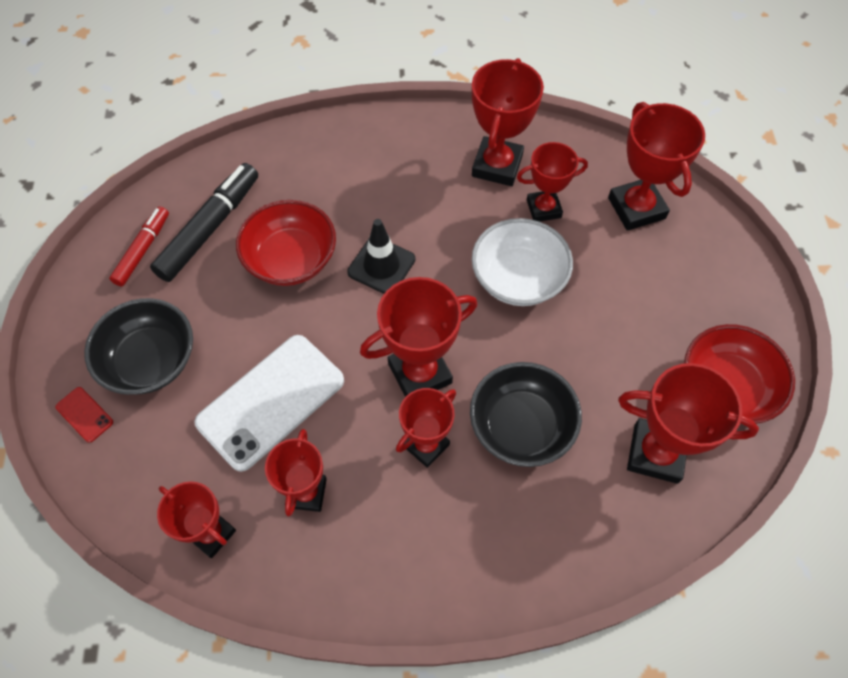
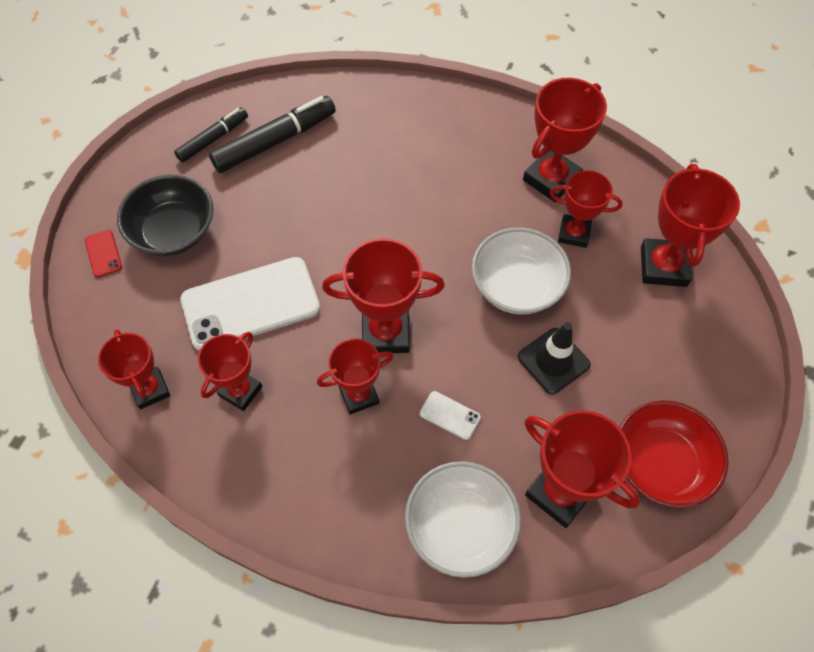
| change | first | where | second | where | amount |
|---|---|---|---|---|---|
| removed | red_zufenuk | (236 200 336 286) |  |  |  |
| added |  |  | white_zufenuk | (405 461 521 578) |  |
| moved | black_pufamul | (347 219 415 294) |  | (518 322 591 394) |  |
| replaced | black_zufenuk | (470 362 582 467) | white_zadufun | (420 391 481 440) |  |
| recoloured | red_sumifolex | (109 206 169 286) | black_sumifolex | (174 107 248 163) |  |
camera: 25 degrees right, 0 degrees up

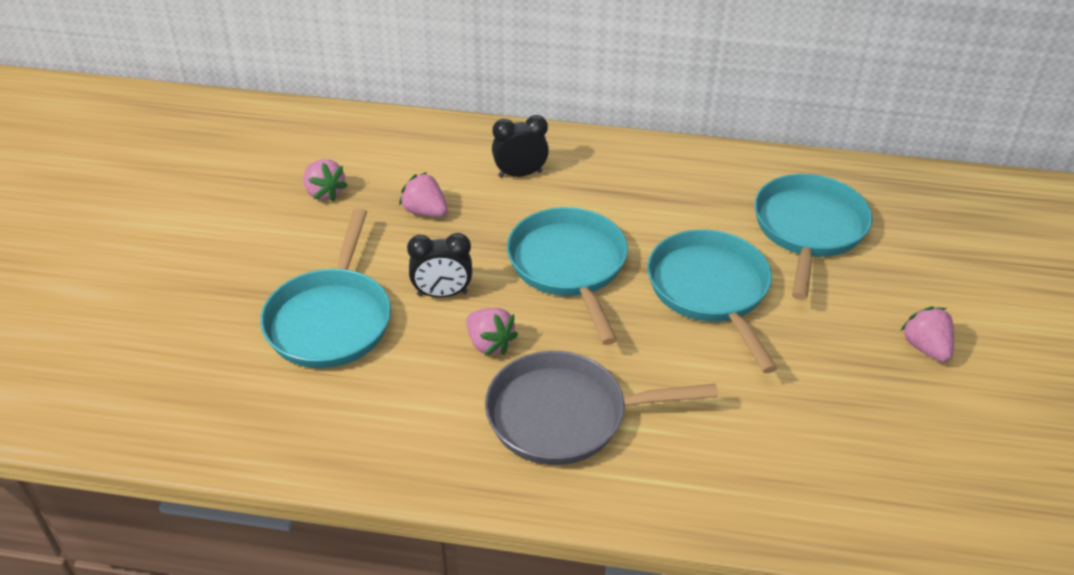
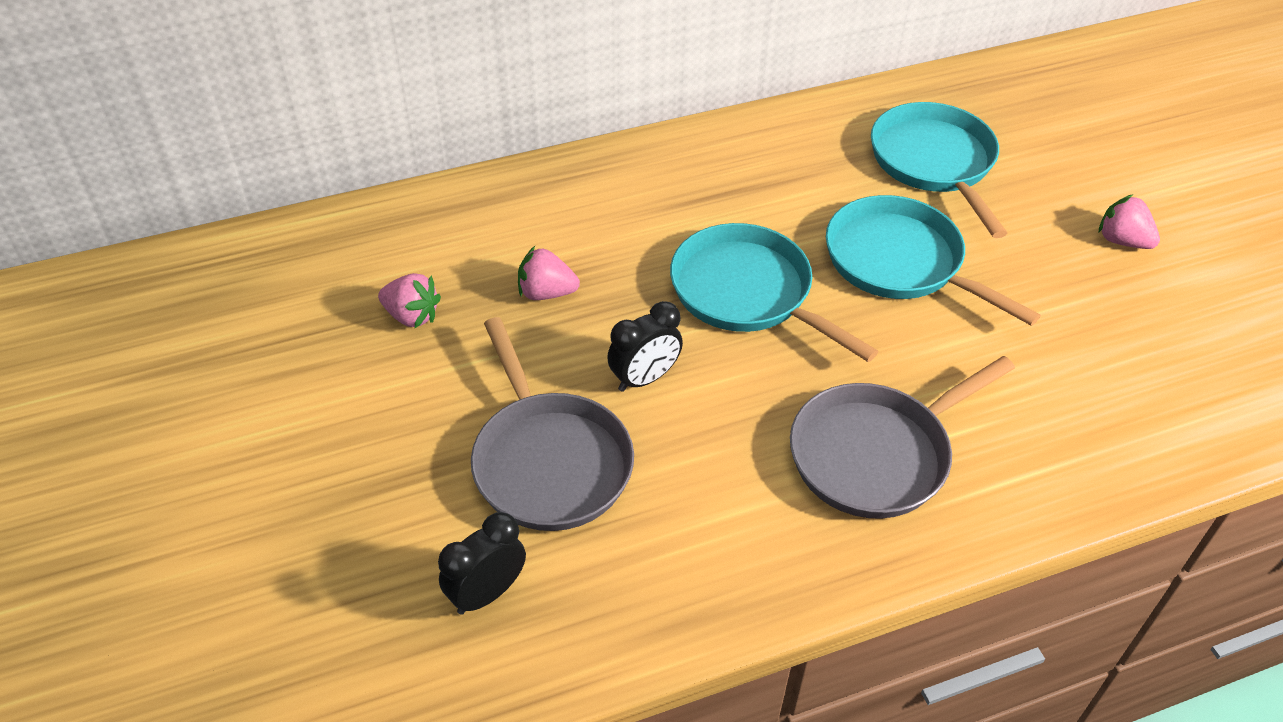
| change | first | where | second | where | amount |
|---|---|---|---|---|---|
| removed | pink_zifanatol | (466 308 518 356) |  |  |  |
| moved | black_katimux | (492 115 549 178) |  | (438 512 526 615) |  |
| recoloured | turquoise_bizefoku | (260 208 391 368) | grey_bizefoku | (471 317 634 531) |  |
camera: 30 degrees left, 5 degrees up

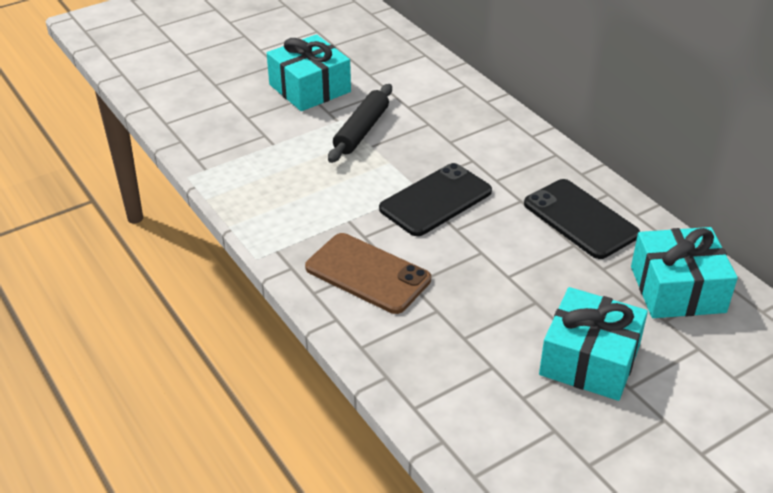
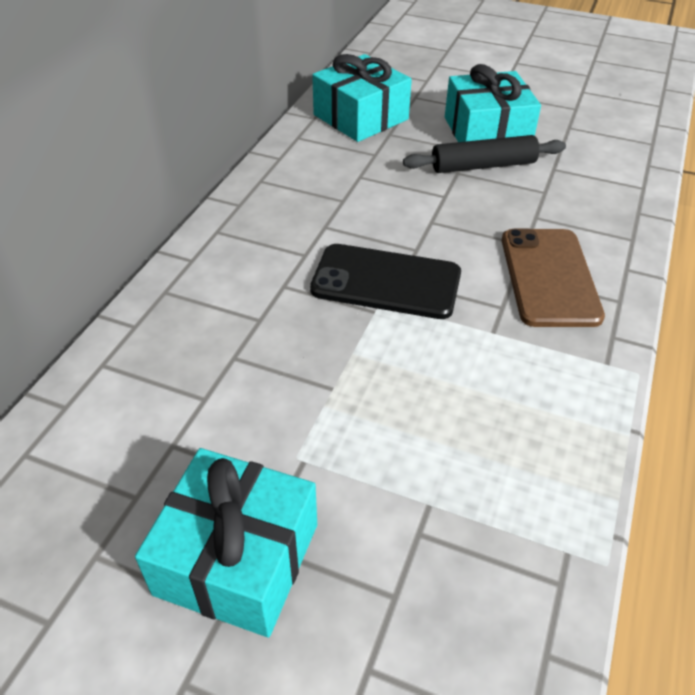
| change | first | where | second | where | amount |
|---|---|---|---|---|---|
| removed | black_zadufun | (524 179 640 259) |  |  |  |
| moved | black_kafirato | (328 84 392 163) |  | (403 135 566 173) |  |
camera: 125 degrees left, 5 degrees up

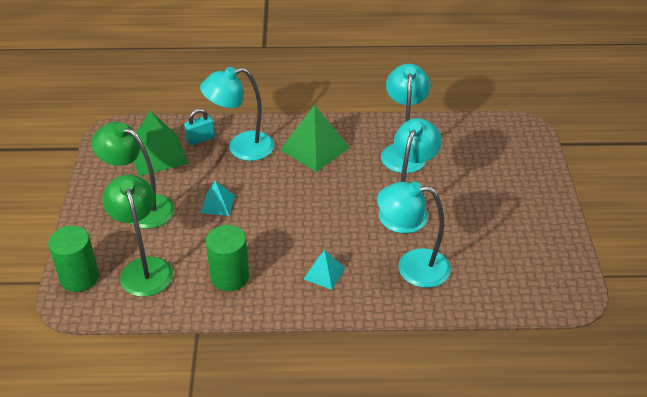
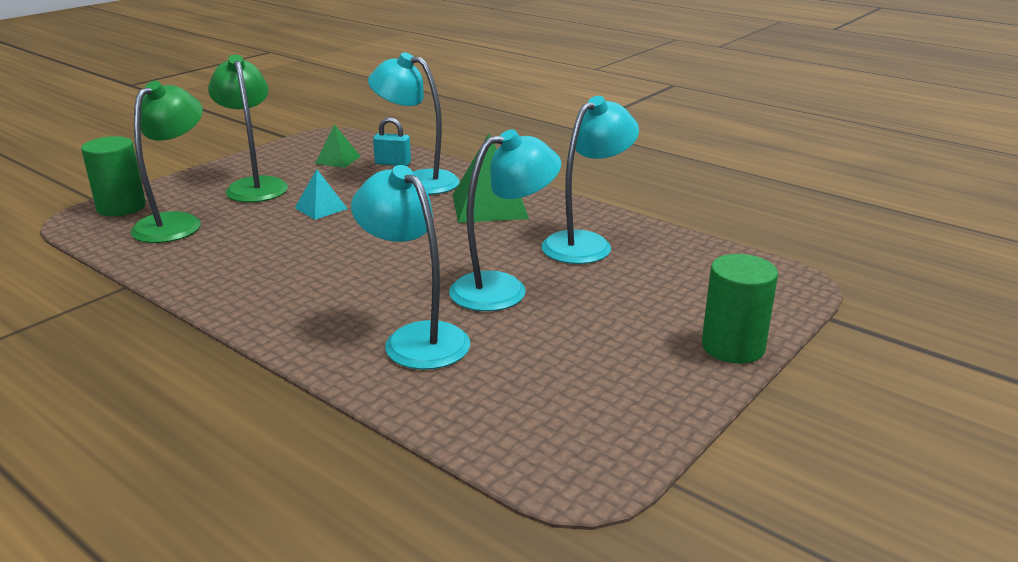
| change | first | where | second | where | amount |
|---|---|---|---|---|---|
| removed | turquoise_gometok | (304 250 345 290) |  |  |  |
| moved | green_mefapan | (206 225 249 291) |  | (702 254 778 364) |  |
| resized | green_gometok | (134 111 189 176) |  | (315 124 361 168) | x0.55 |
camera: 40 degrees right, 15 degrees down

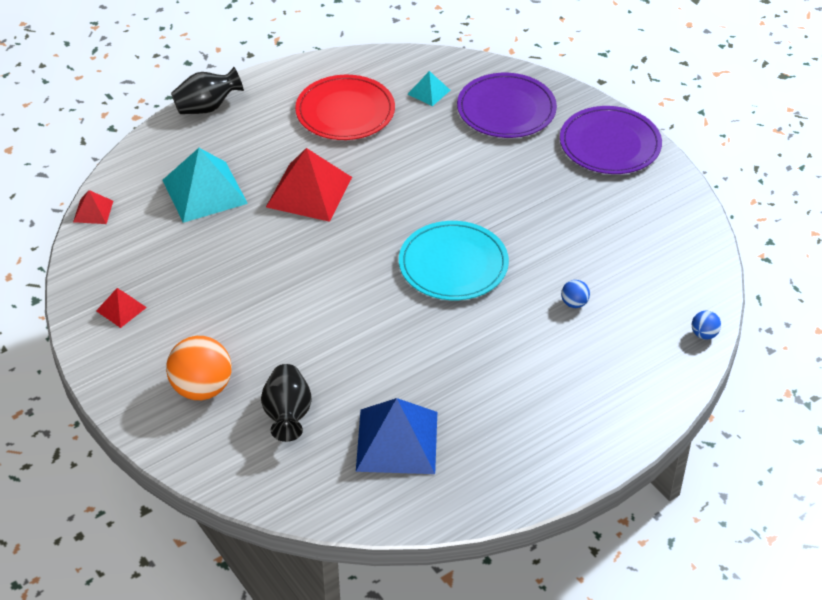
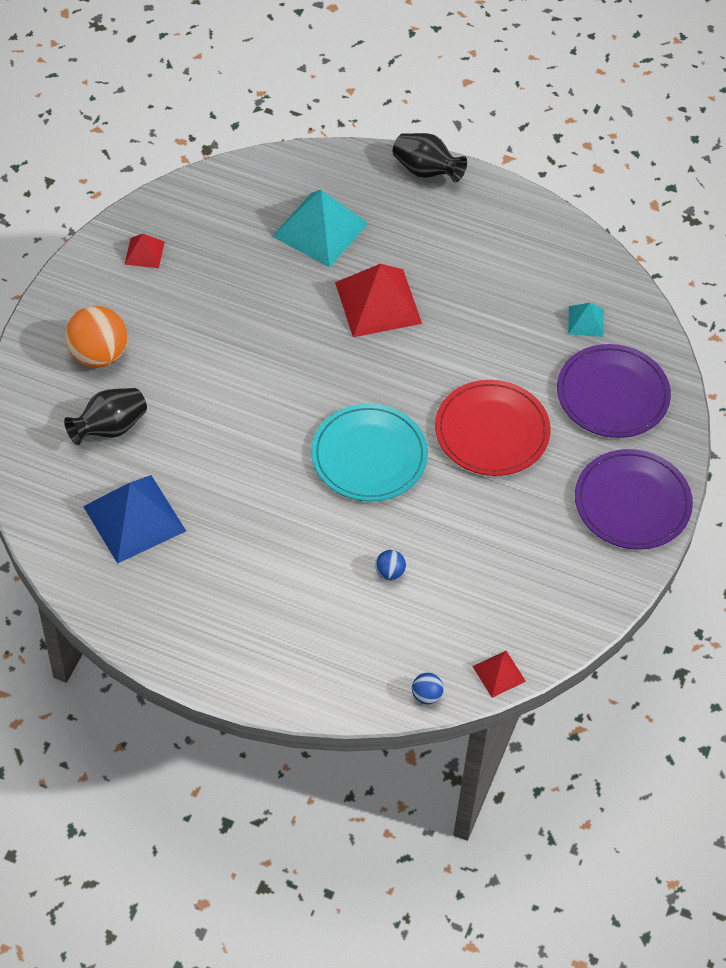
| change | first | where | second | where | amount |
|---|---|---|---|---|---|
| moved | red_gometok | (73 190 113 224) |  | (472 651 526 698) |  |
| moved | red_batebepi | (295 75 395 140) |  | (435 380 551 476) |  |
camera: 55 degrees right, 10 degrees up

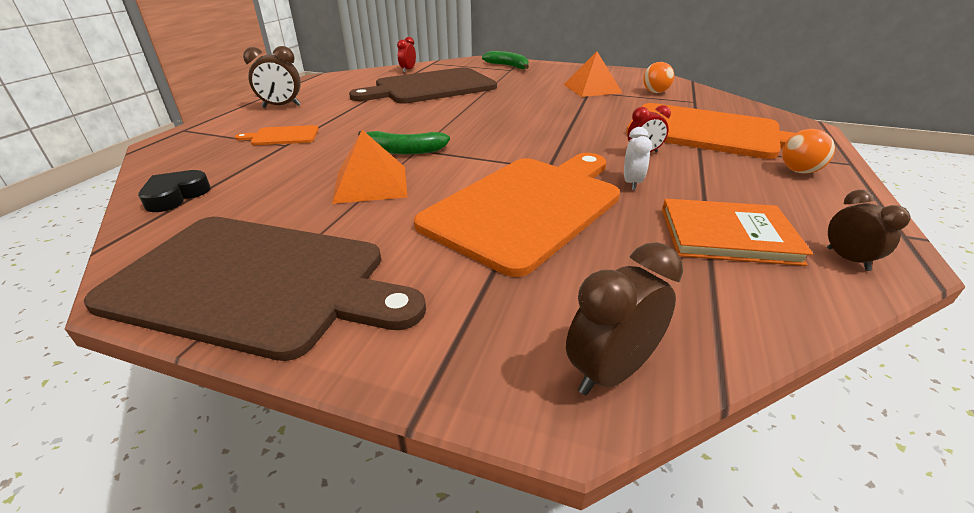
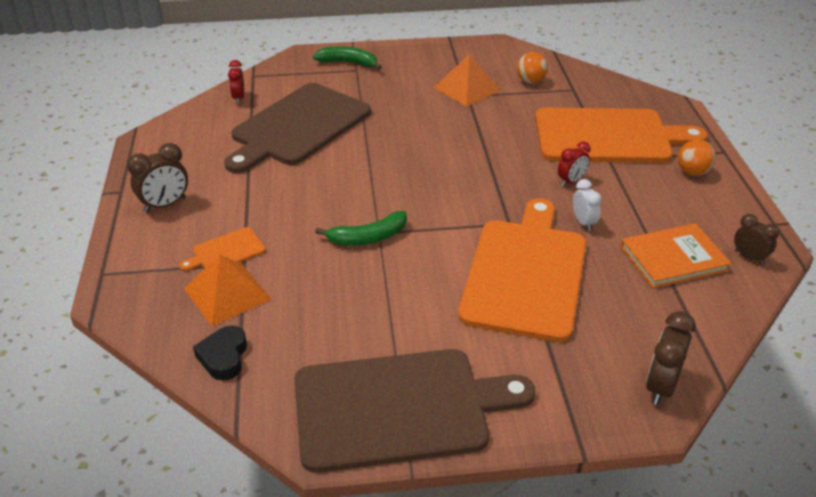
| change | first | where | second | where | amount |
|---|---|---|---|---|---|
| moved | orange_gometok | (332 130 407 204) |  | (184 255 272 326) |  |
camera: 25 degrees left, 5 degrees up

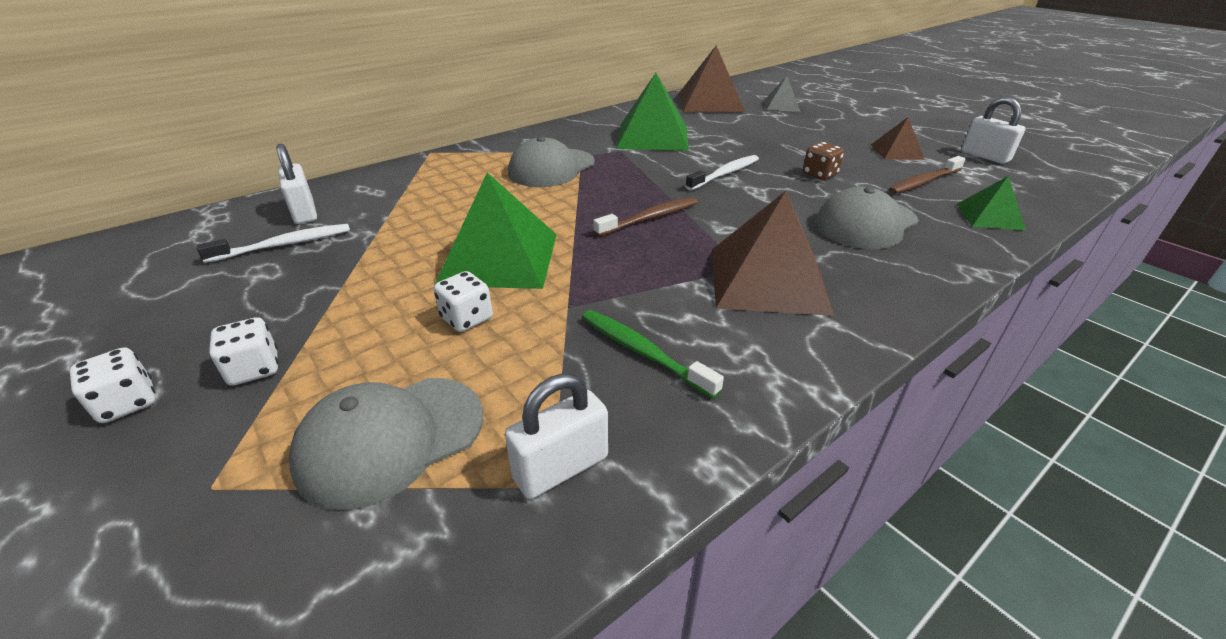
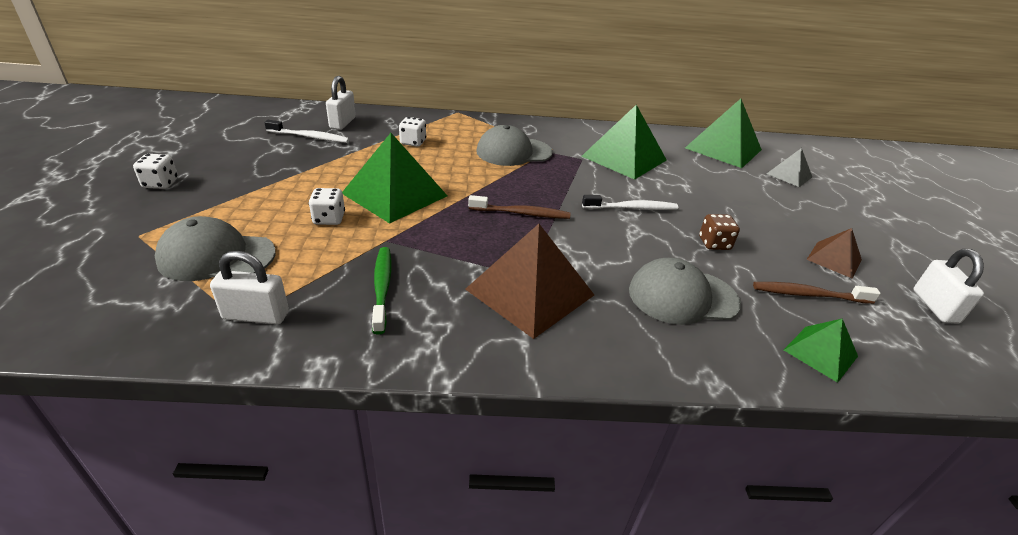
| change | first | where | second | where | amount |
|---|---|---|---|---|---|
| moved | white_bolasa | (209 317 279 386) |  | (399 117 426 147) |  |
| recoloured | brown_gometok | (678 45 745 112) | green_gometok | (685 99 762 168) |  |
camera: 35 degrees right, 0 degrees up

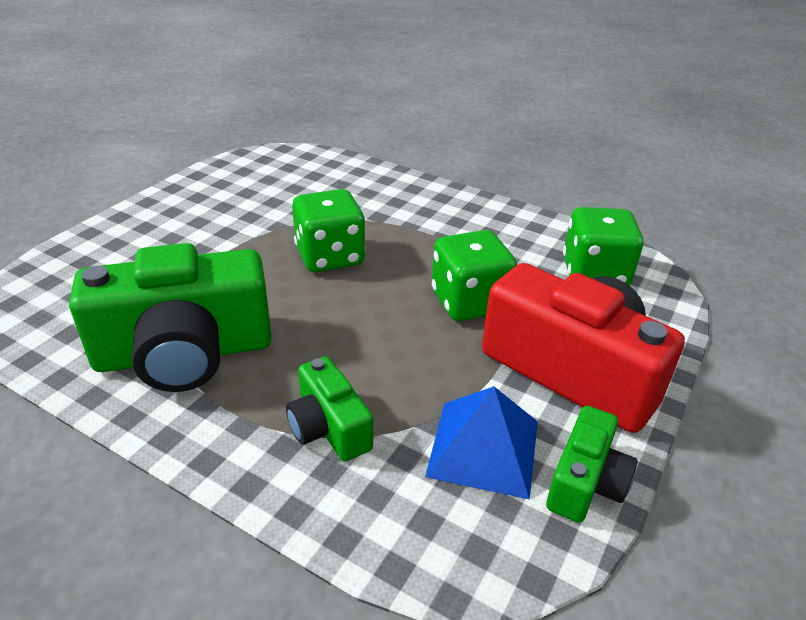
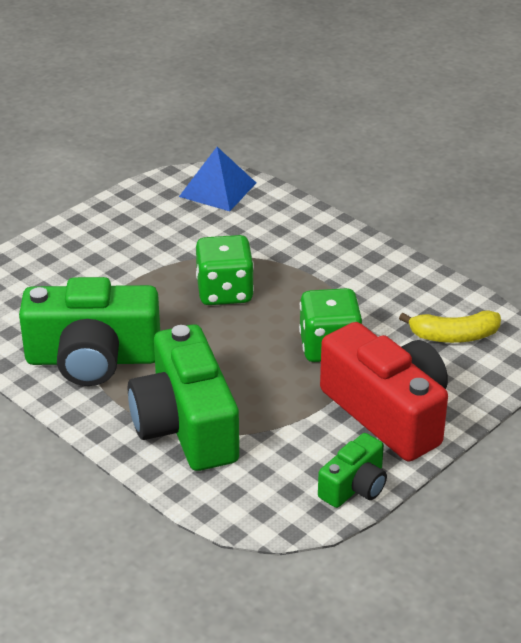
| change | first | where | second | where | amount |
|---|---|---|---|---|---|
| moved | blue_gometok | (425 386 538 500) |  | (179 147 256 211) |  |
| replaced | green_bolasa | (563 207 644 286) | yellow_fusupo | (399 310 501 343) |  |
| resized | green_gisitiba | (286 356 373 462) |  | (128 324 239 471) | x1.96 |
camera: 15 degrees right, 0 degrees up

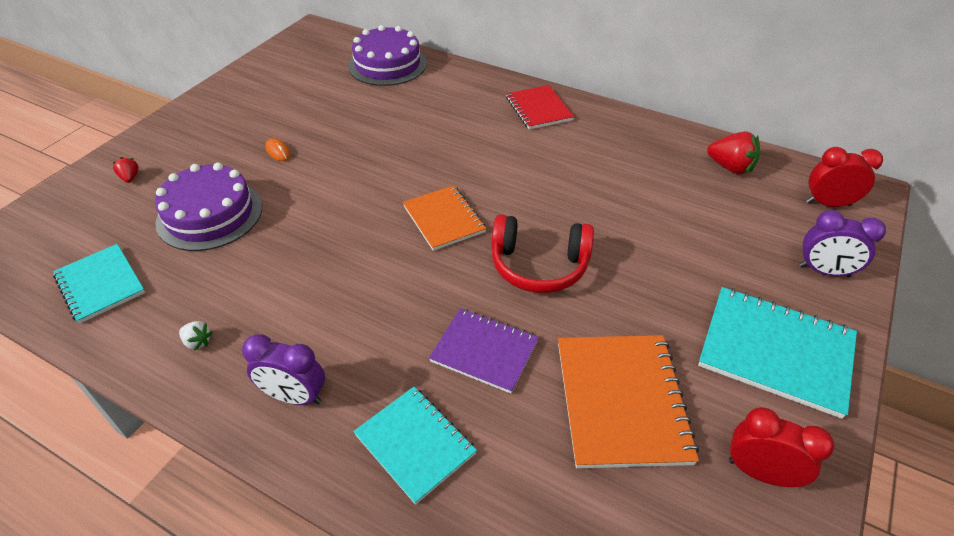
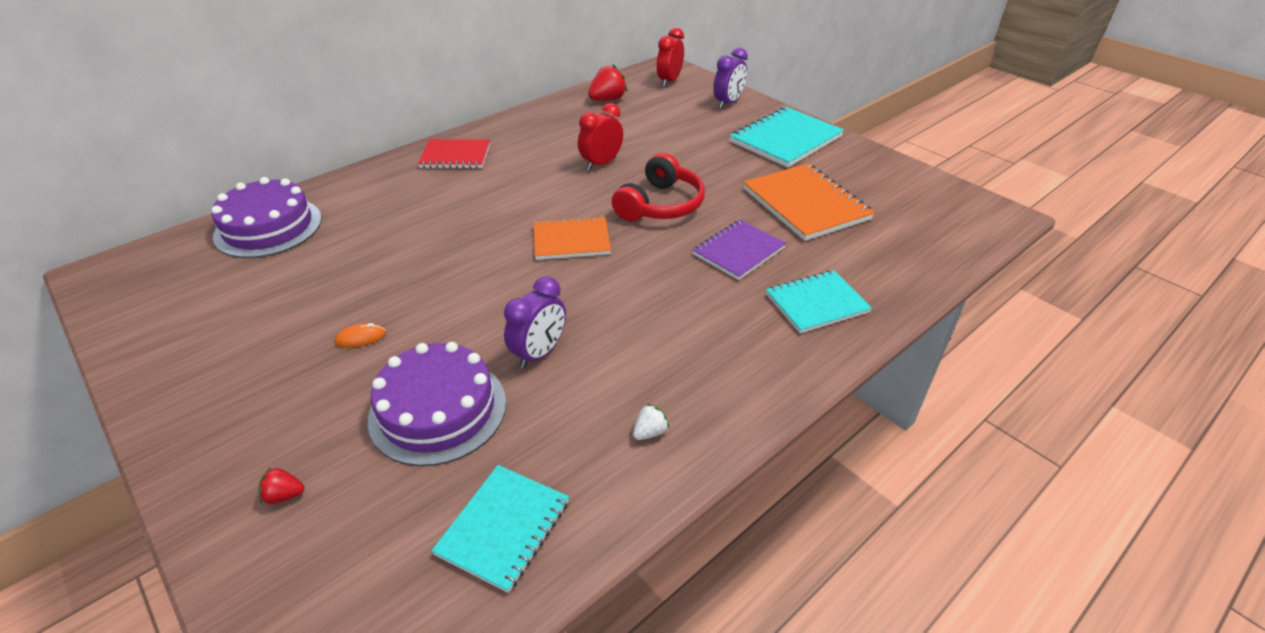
| change | first | where | second | where | amount |
|---|---|---|---|---|---|
| moved | purple_katimux | (242 334 325 405) |  | (504 276 566 369) |  |
| moved | red_katimux | (729 407 834 487) |  | (578 103 623 170) |  |
| turned | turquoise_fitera | (53 244 145 324) |  | (431 465 569 593) | 45 degrees counterclockwise |
| turned | orange_fitera | (558 335 699 468) |  | (743 164 875 241) | 45 degrees clockwise |
camera: 70 degrees left, 5 degrees down

